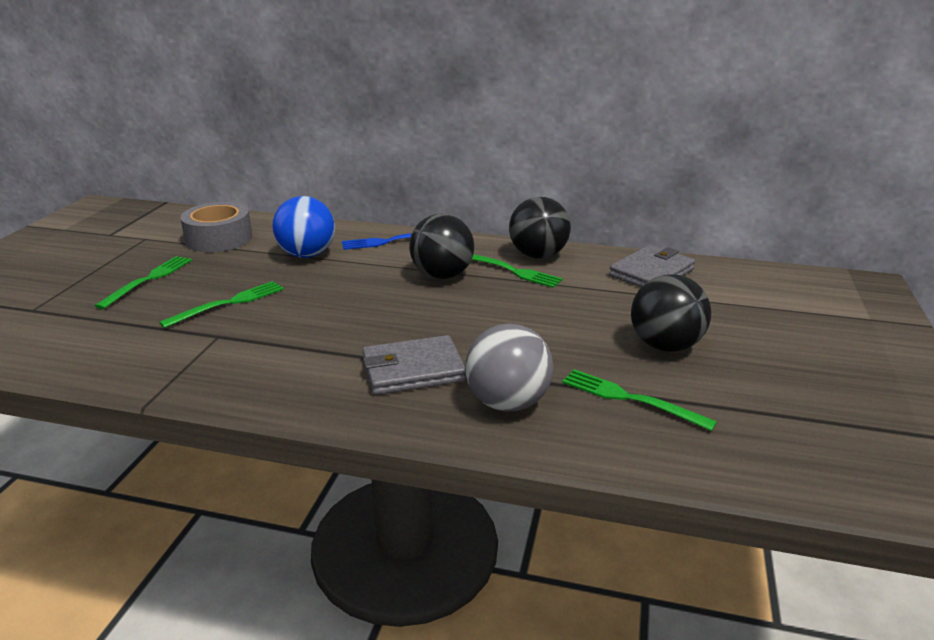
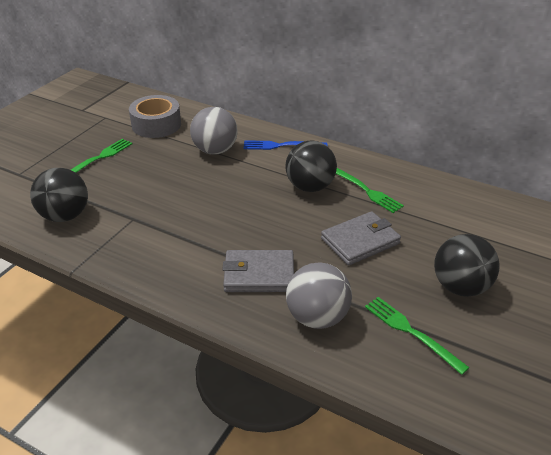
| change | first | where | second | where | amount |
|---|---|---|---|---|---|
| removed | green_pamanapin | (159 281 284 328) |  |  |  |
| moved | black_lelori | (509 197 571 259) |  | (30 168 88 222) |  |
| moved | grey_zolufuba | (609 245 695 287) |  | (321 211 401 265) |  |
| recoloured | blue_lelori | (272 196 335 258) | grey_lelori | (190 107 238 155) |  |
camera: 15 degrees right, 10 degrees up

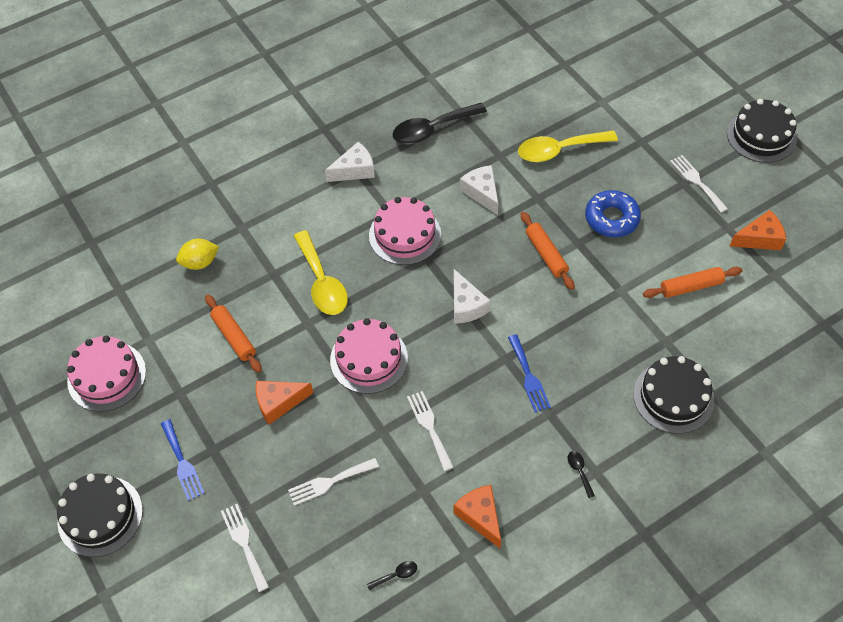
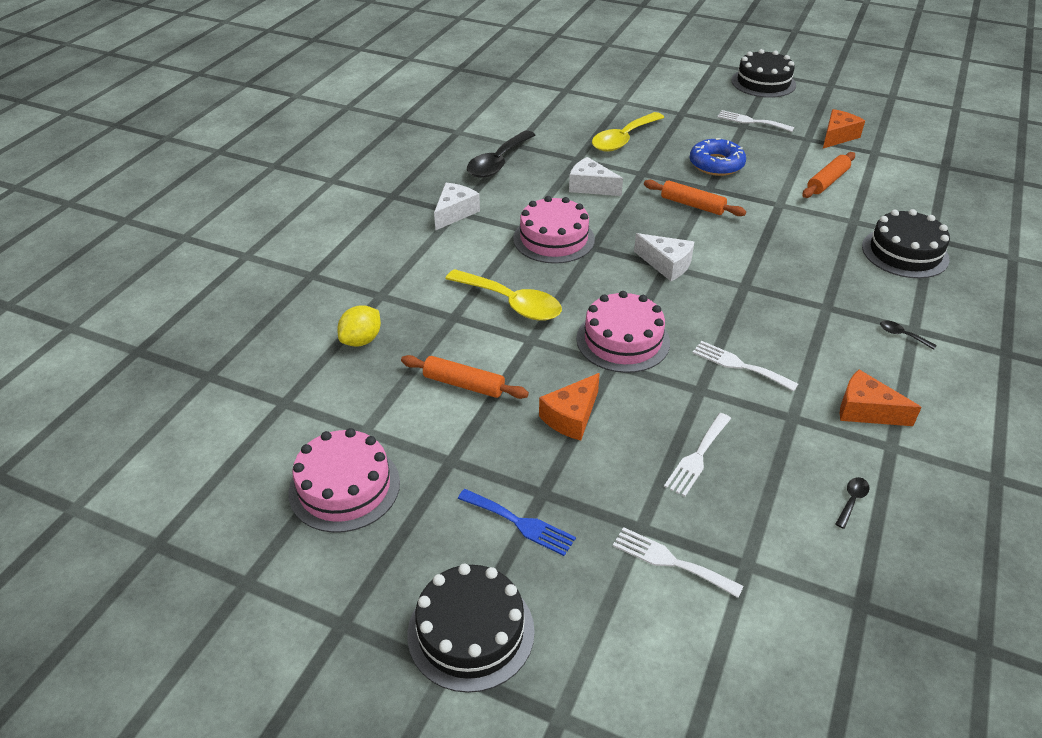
| change | first | where | second | where | amount |
|---|---|---|---|---|---|
| removed | blue_pamanapin | (508 334 551 412) |  |  |  |
camera: 35 degrees left, 15 degrees down

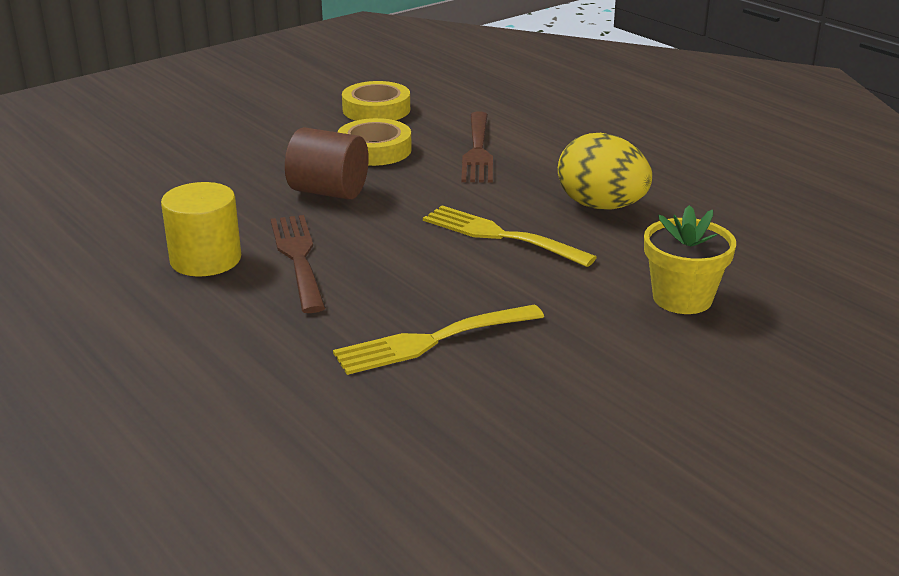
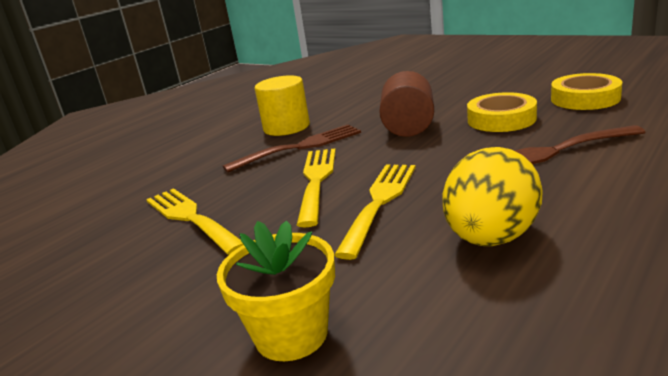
| change | first | where | second | where | amount |
|---|---|---|---|---|---|
| added |  |  | yellow_pamanapin | (297 149 336 228) |  |
camera: 80 degrees right, 5 degrees down

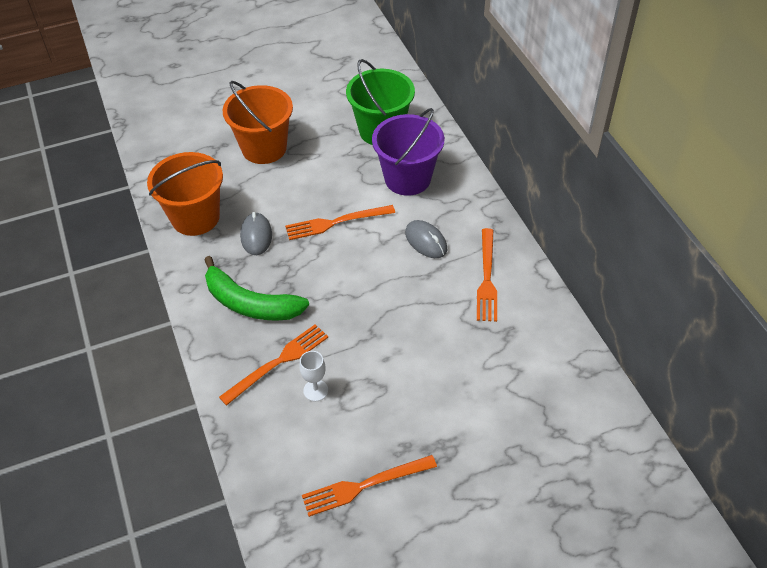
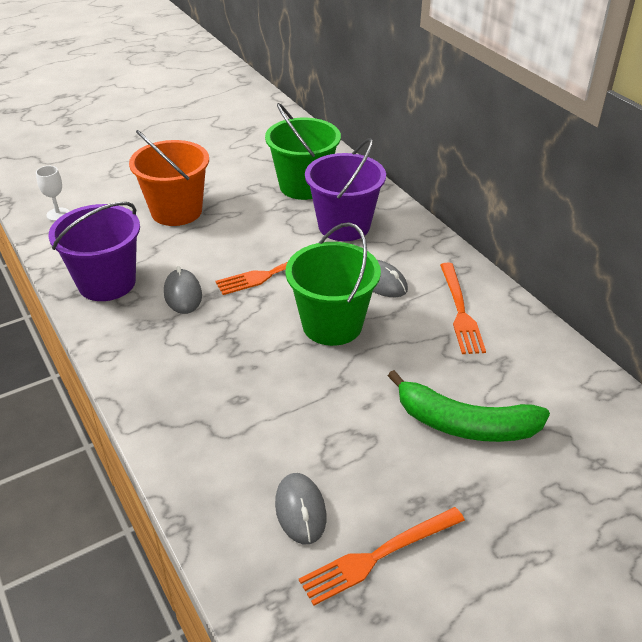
| change | first | where | second | where | amount |
|---|---|---|---|---|---|
| removed | orange_pamanapin | (219 324 328 406) |  |  |  |
| added |  |  | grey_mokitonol | (275 473 326 544) |  |
| added |  |  | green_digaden | (286 222 381 346) |  |
| moved | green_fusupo | (204 256 309 321) |  | (388 370 550 442) |  |
| moved | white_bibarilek | (299 351 328 401) |  | (36 166 70 221) |  |
| recoloured | orange_digaden | (147 152 223 236) | purple_digaden | (49 202 140 301) |  |
camera: 10 degrees left, 10 degrees down

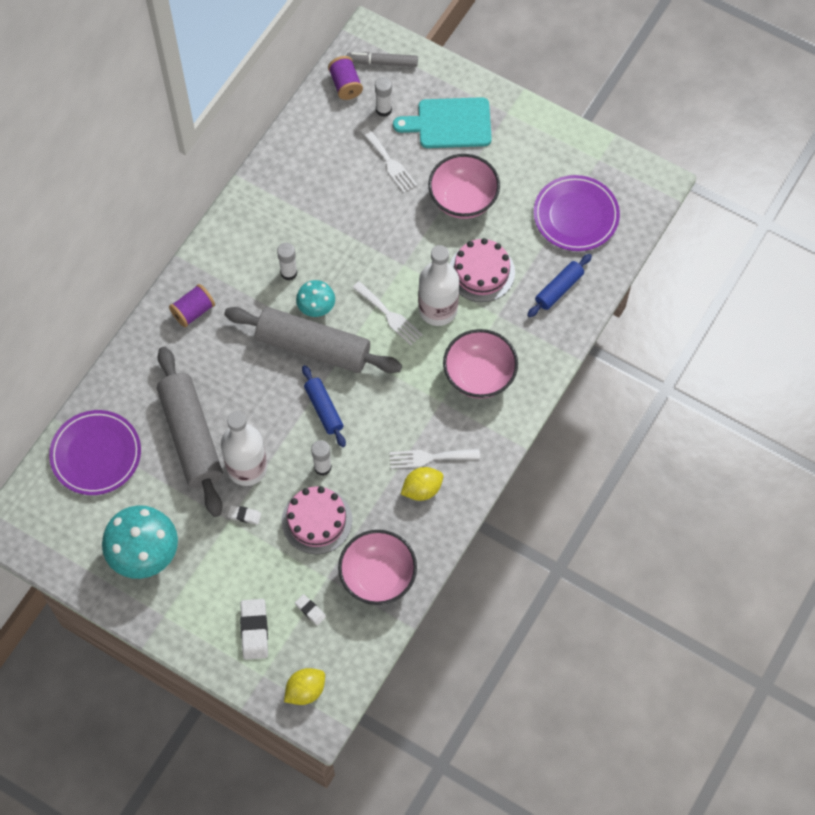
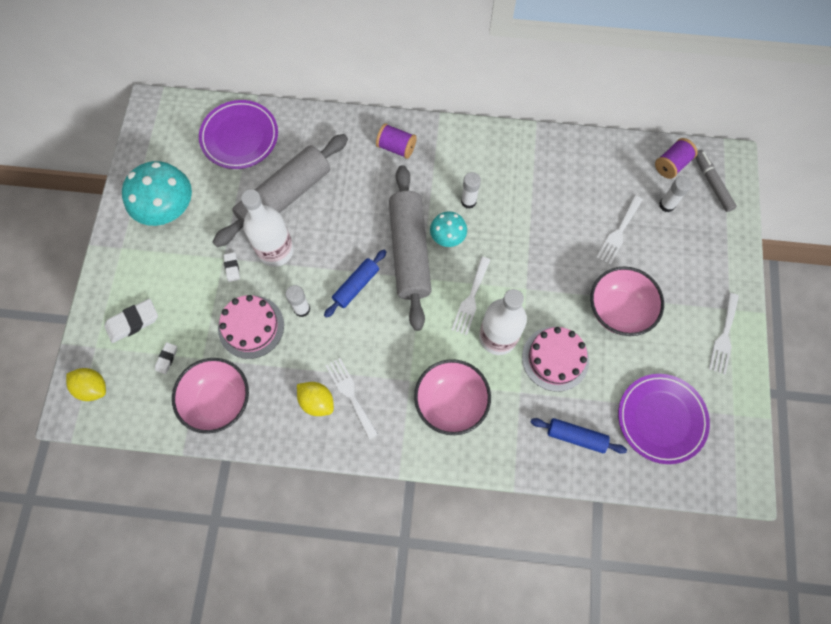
| change | first | where | second | where | amount |
|---|---|---|---|---|---|
| removed | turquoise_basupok | (393 97 492 148) |  |  |  |
| added |  |  | white_pamanapin | (709 293 739 374) |  |
camera: 65 degrees right, 5 degrees up

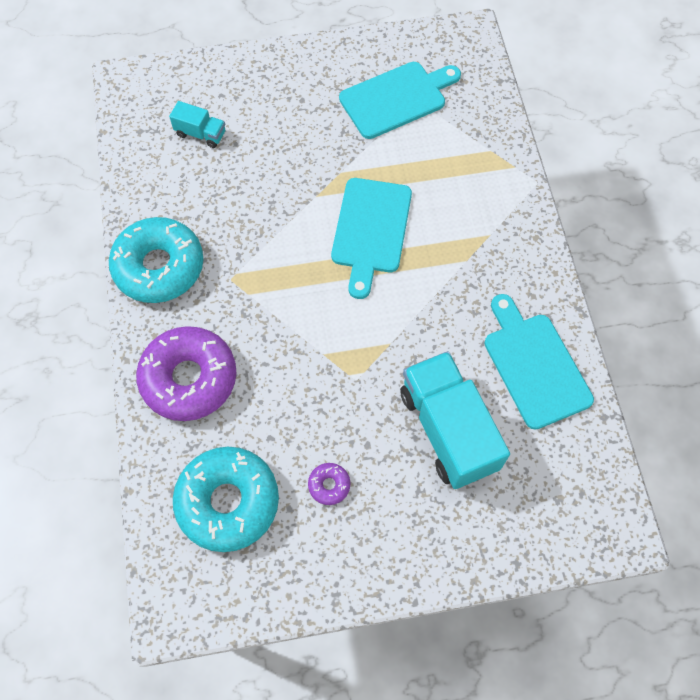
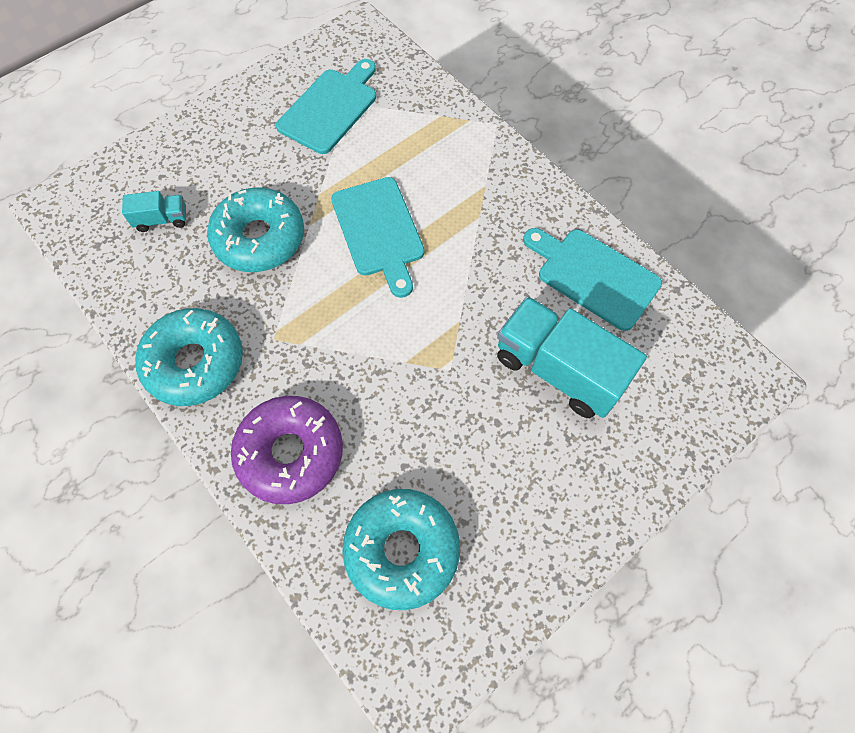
| change | first | where | second | where | amount |
|---|---|---|---|---|---|
| removed | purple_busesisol | (308 463 350 505) |  |  |  |
| added |  |  | turquoise_busesisol | (207 187 304 272) |  |
camera: 30 degrees left, 0 degrees up

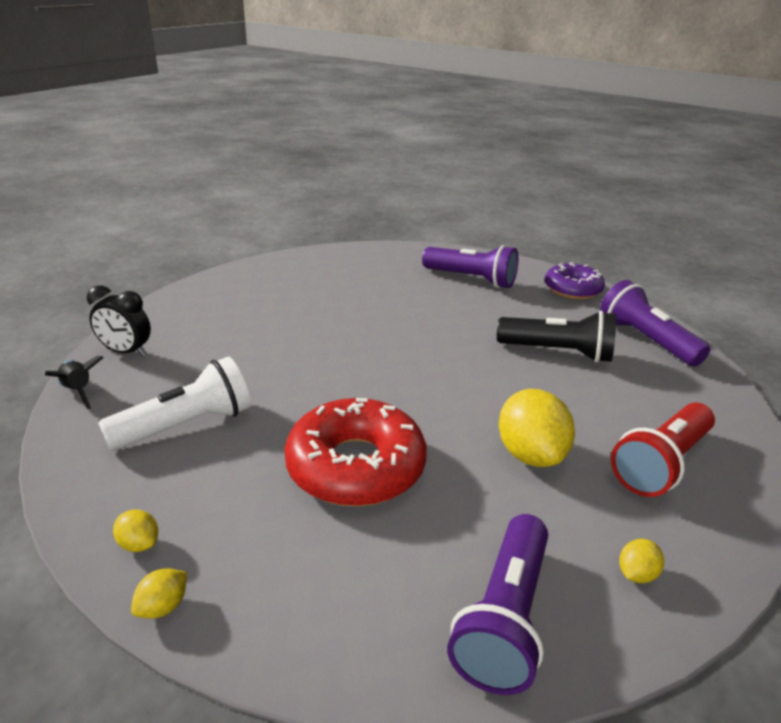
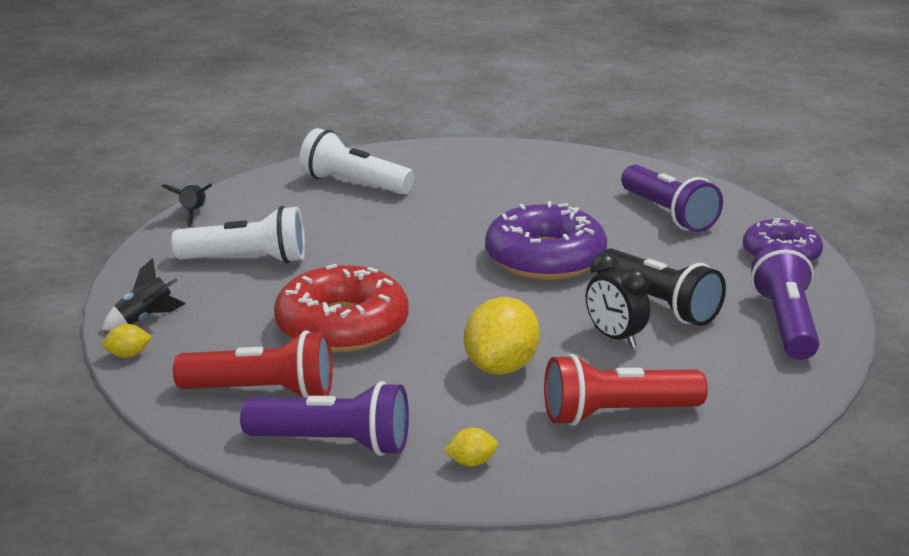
| change | first | where | second | where | amount |
|---|---|---|---|---|---|
| added |  |  | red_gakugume | (173 330 333 398) |  |
| added |  |  | white_gakugume | (299 128 414 195) |  |
| added |  |  | purple_busesisol | (485 201 607 280) |  |
| moved | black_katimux | (87 285 151 356) |  | (586 253 650 348) |  |
| replaced | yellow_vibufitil | (113 510 158 552) | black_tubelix | (101 258 186 331) |  |
| turned | purple_gakugume | (447 514 548 695) |  | (240 381 409 456) | 135 degrees counterclockwise |
camera: 35 degrees right, 5 degrees down

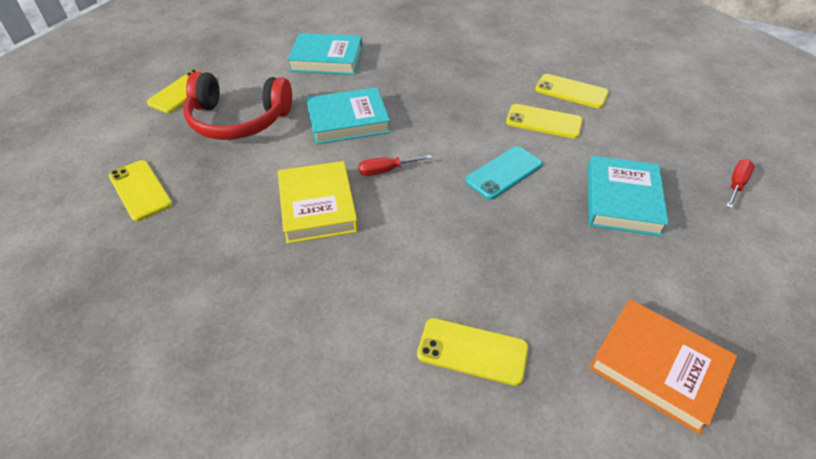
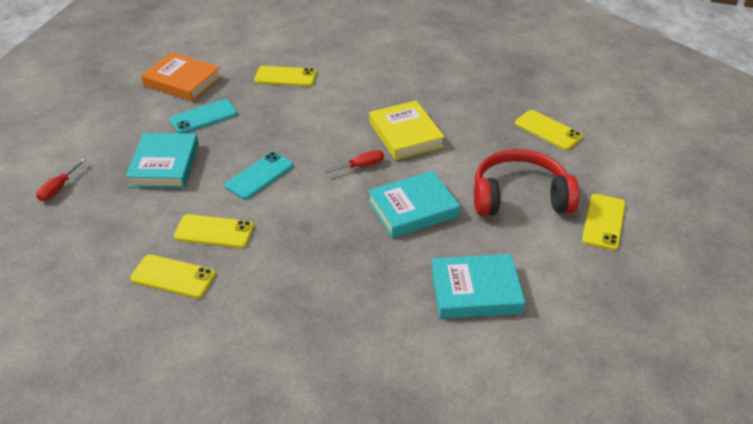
| change | first | where | second | where | amount |
|---|---|---|---|---|---|
| added |  |  | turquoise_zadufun | (170 99 238 133) |  |
camera: 170 degrees right, 5 degrees down

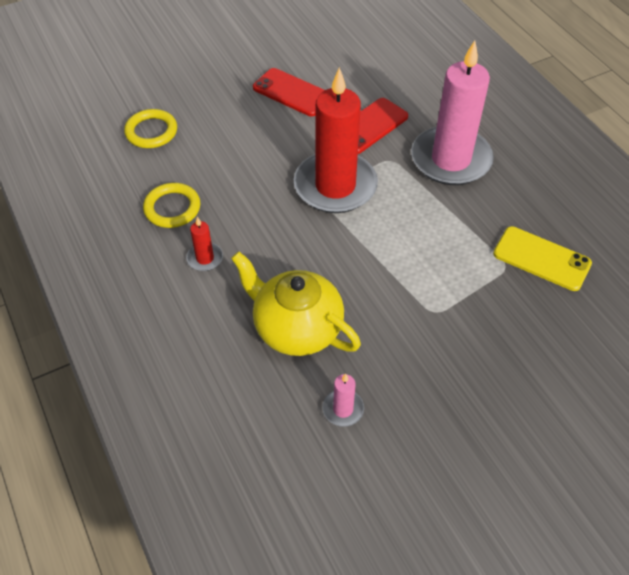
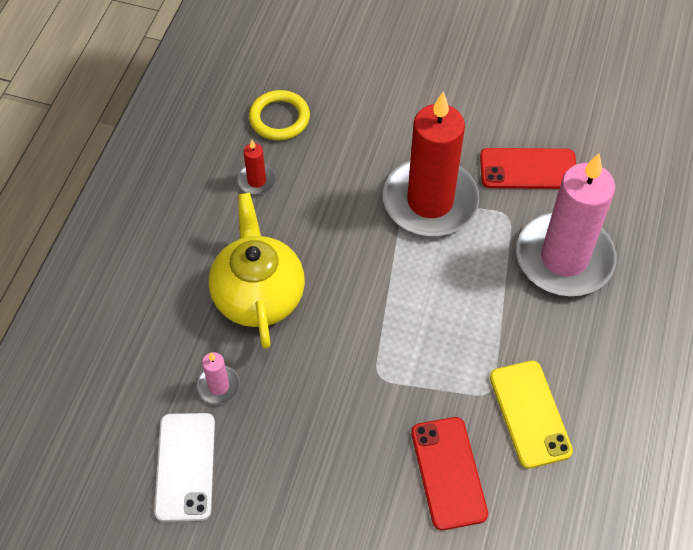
| change | first | where | second | where | amount |
|---|---|---|---|---|---|
| removed | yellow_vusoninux | (124 109 177 148) |  |  |  |
| added |  |  | white_zadufun | (154 413 215 522) |  |
| moved | red_zadufun | (253 68 325 116) |  | (411 417 488 530) |  |
camera: 45 degrees right, 5 degrees up

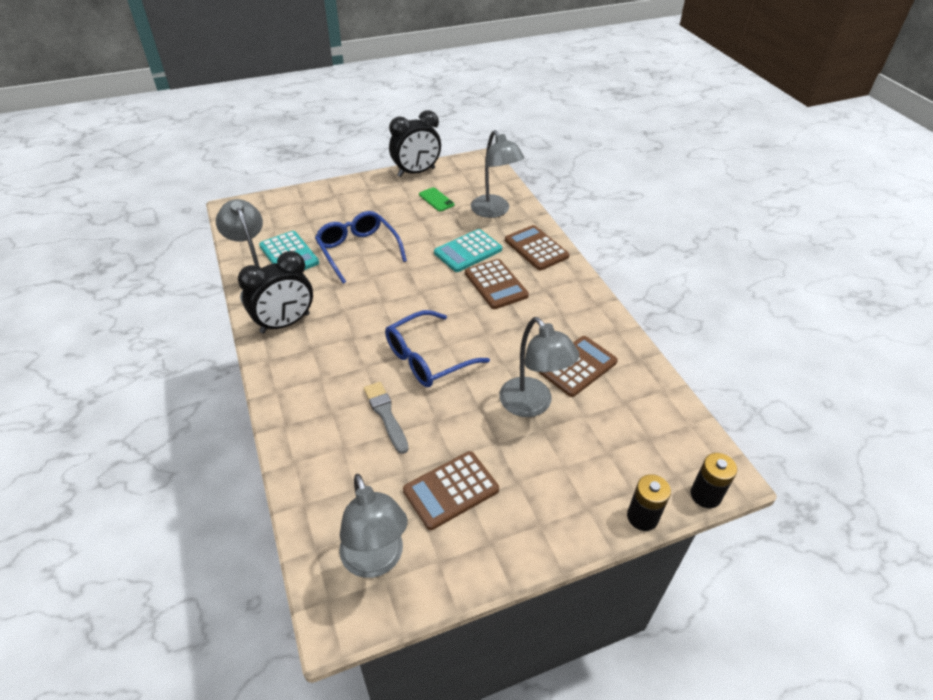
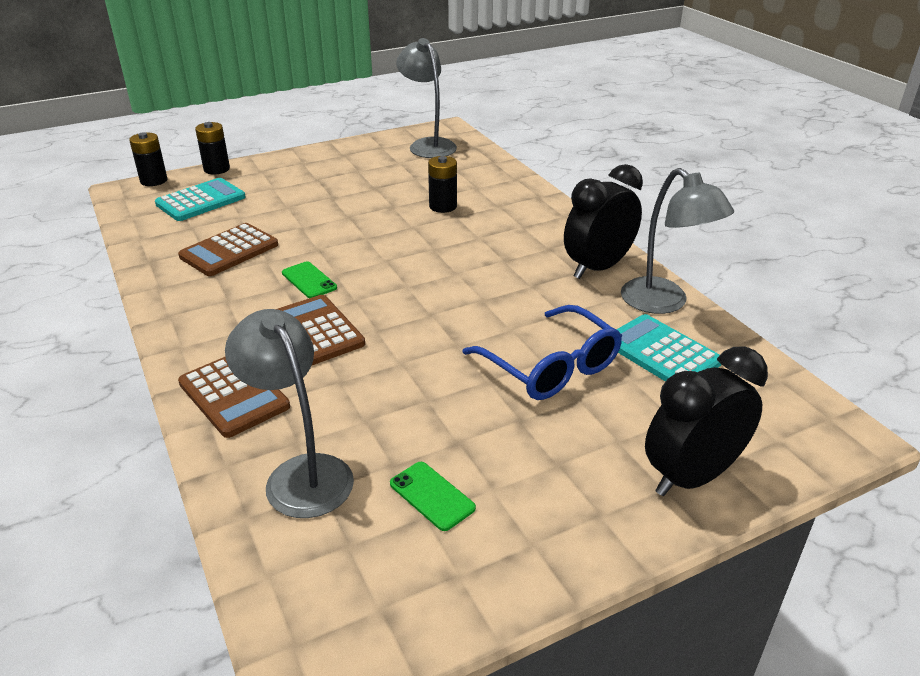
| change | first | where | second | where | amount |
|---|---|---|---|---|---|
| removed | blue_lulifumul | (385 310 490 387) |  |  |  |
| removed | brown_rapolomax | (403 451 499 530) |  |  |  |
| removed | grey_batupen | (499 317 579 417) |  |  |  |
| added |  |  | green_zadufun | (282 261 337 298) |  |
| moved | black_katimux | (389 110 441 177) |  | (645 346 768 496) |  |
| moved | turquoise_rapolomax | (434 229 502 272) |  | (155 178 246 221) |  |
| replaced | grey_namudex | (364 382 409 454) | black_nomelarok | (428 156 457 213) |  |
camera: 175 degrees right, 10 degrees down

